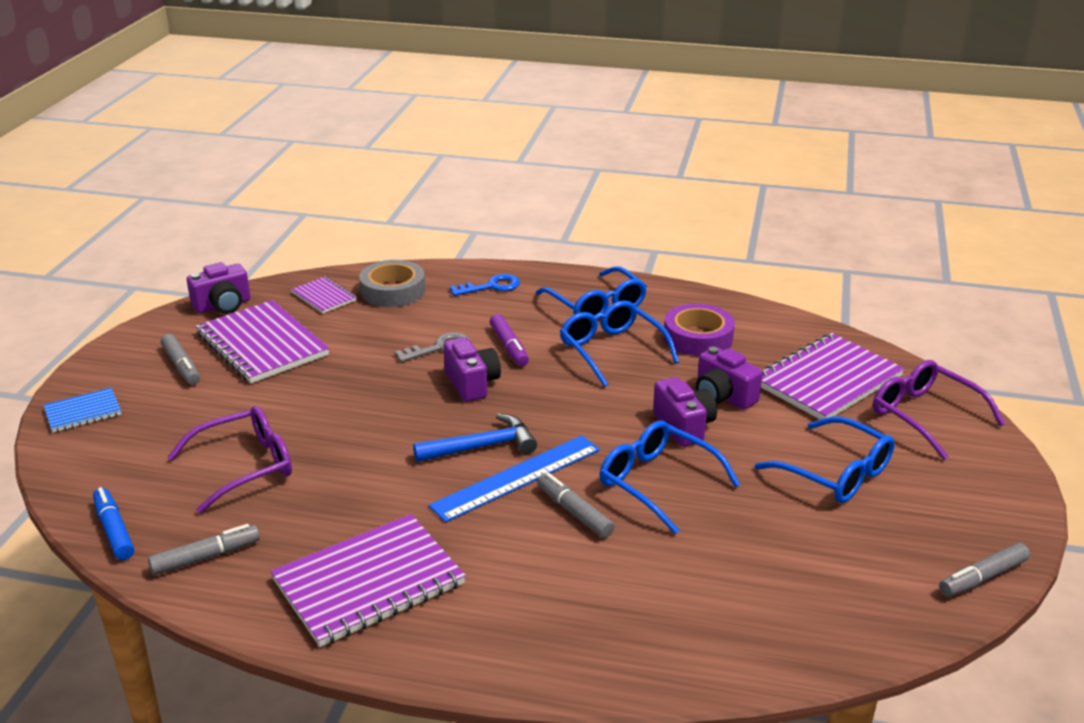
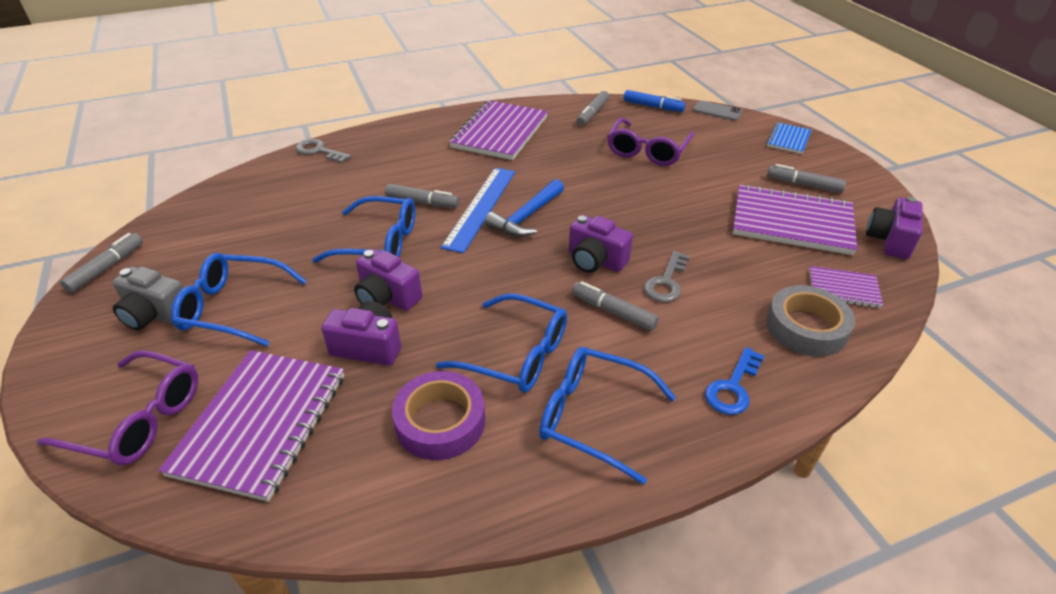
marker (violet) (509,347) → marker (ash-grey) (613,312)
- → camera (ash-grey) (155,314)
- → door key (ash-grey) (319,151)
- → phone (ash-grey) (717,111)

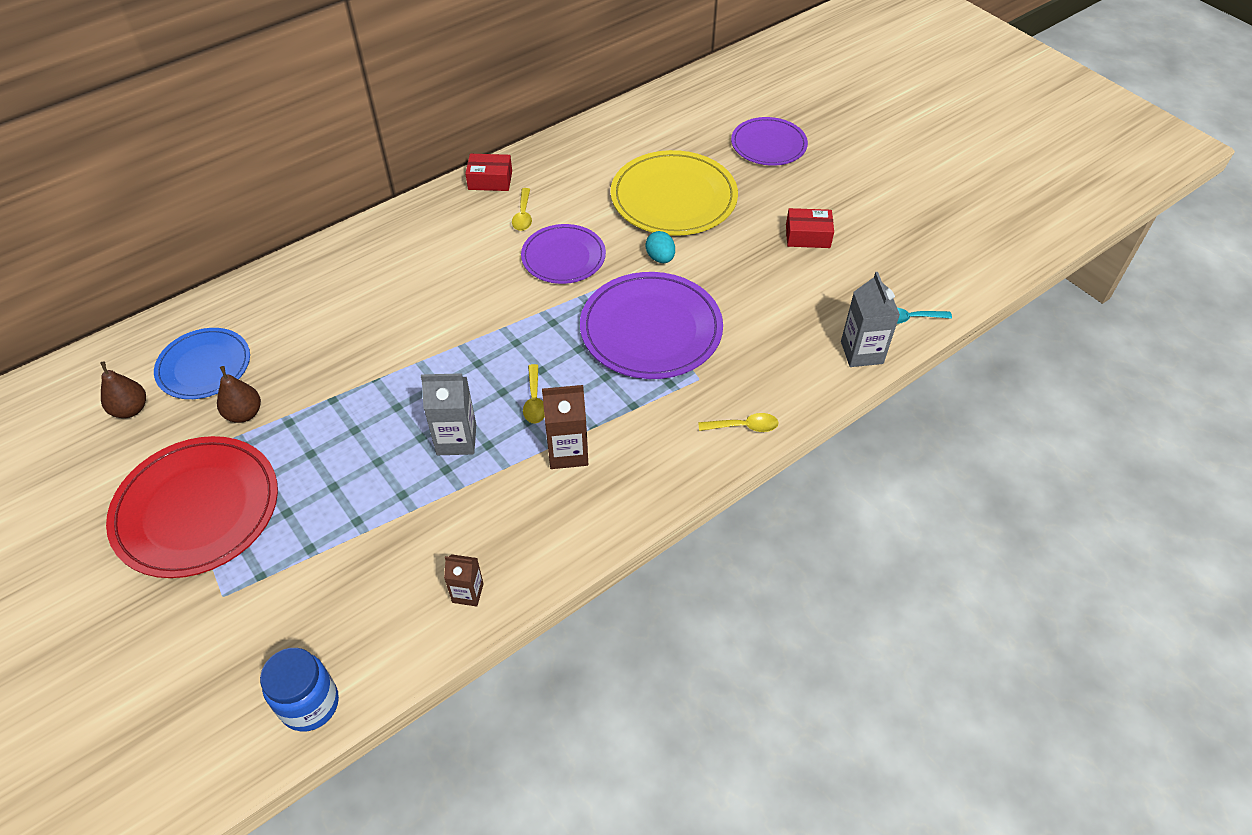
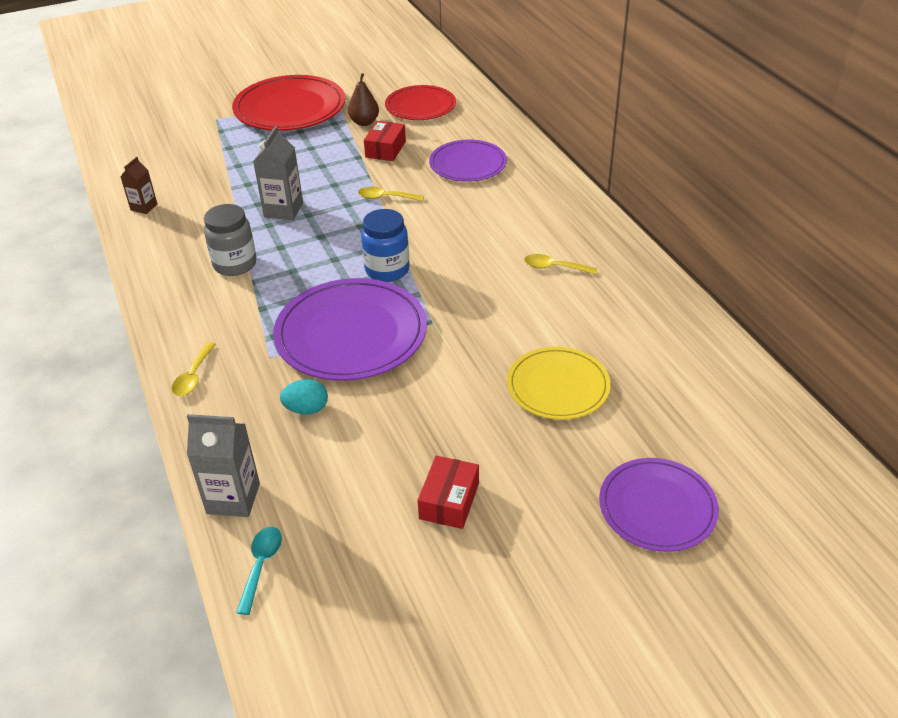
toy pear (brown) (131,409) → -
plate (cobalt) (204,366) → plate (red) (420,106)
preserve jar (cobalt) (310,704) → preserve jar (cobalt) (387,270), relocated
parcel (red) (490,180) → parcel (red) (385,149), relocated
plate (violet) (563,257) → plate (violet) (468,164), relocated
teaspoon (yellow) (534,401) → teaspoon (yellow) (385,197), relocated
juice carton (brown) (567,452) → preserve jar (ash-grey) (235,264)
plate (yellow) (673,198) → plate (yellow) (558,386), x0.63
toy egg (turquoise) (660,258) → toy egg (turquoise) (306,409), relocated

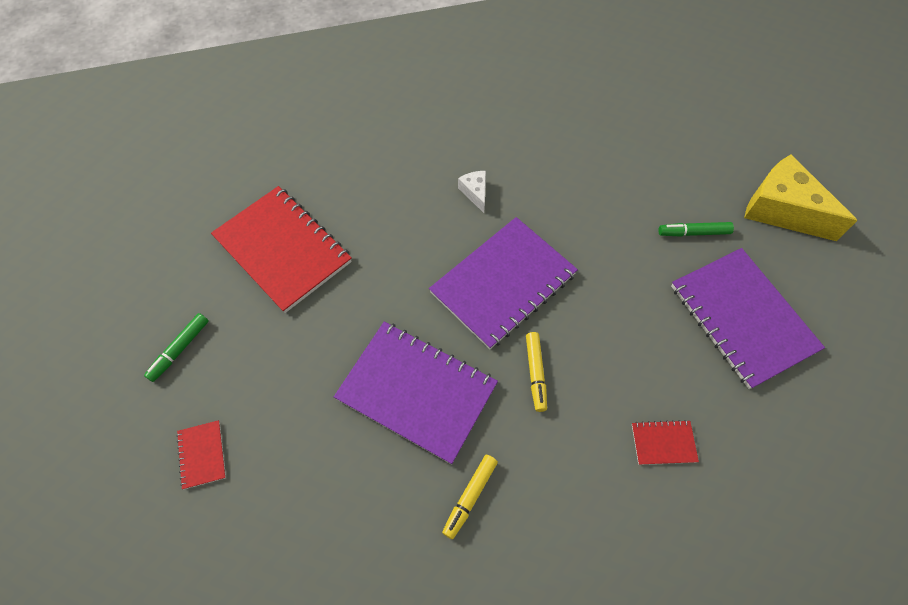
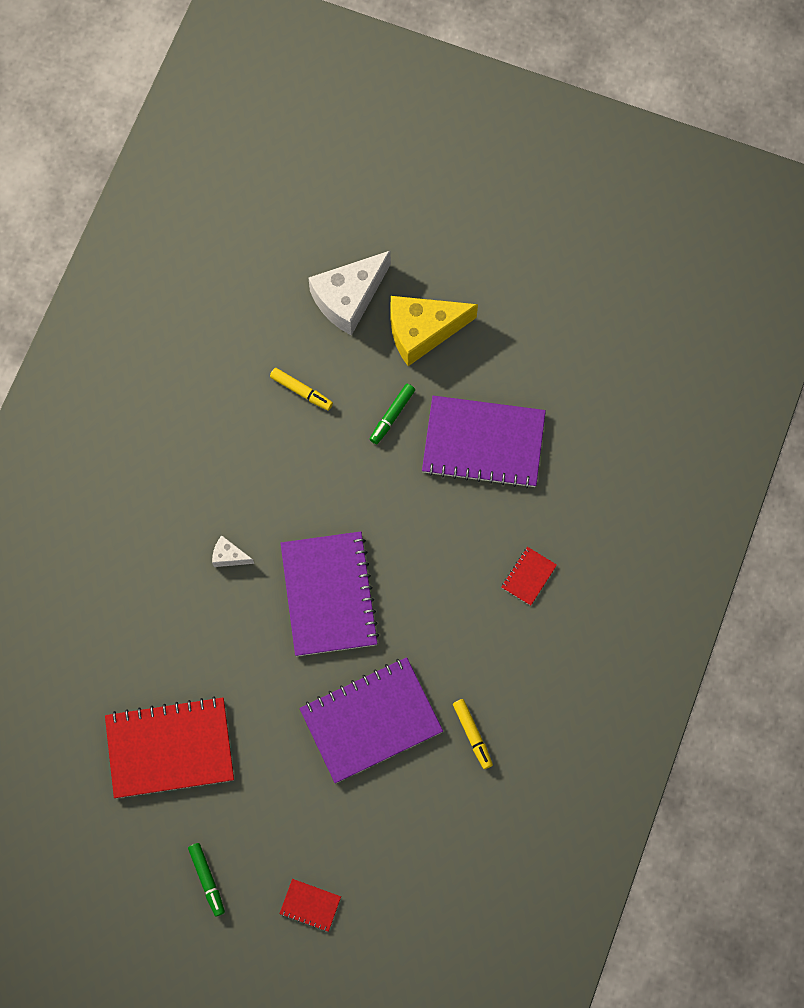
marker (yellow) (535,373) → marker (yellow) (301,391), relocated
- → piece of cheese (snow-white) (348,298)

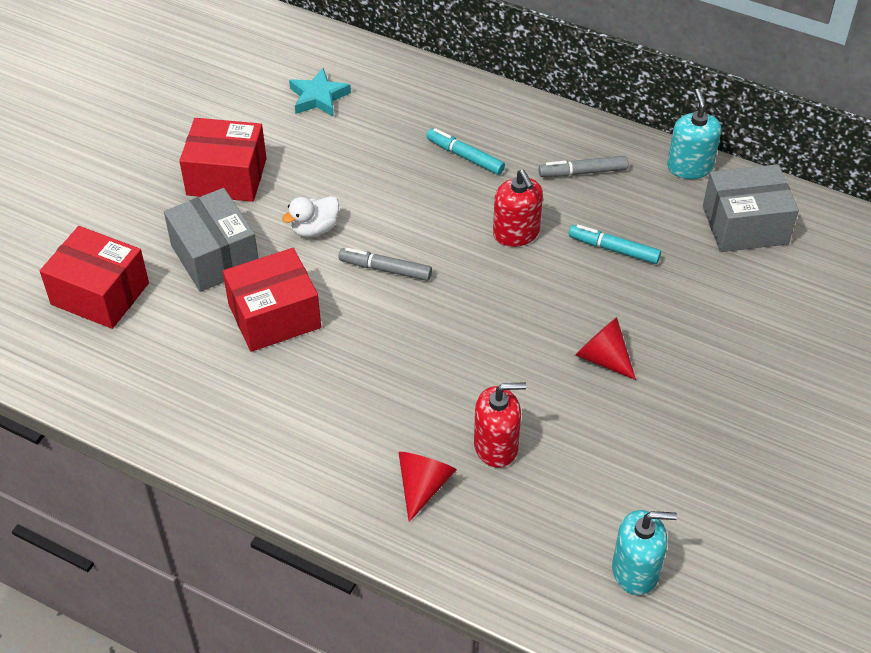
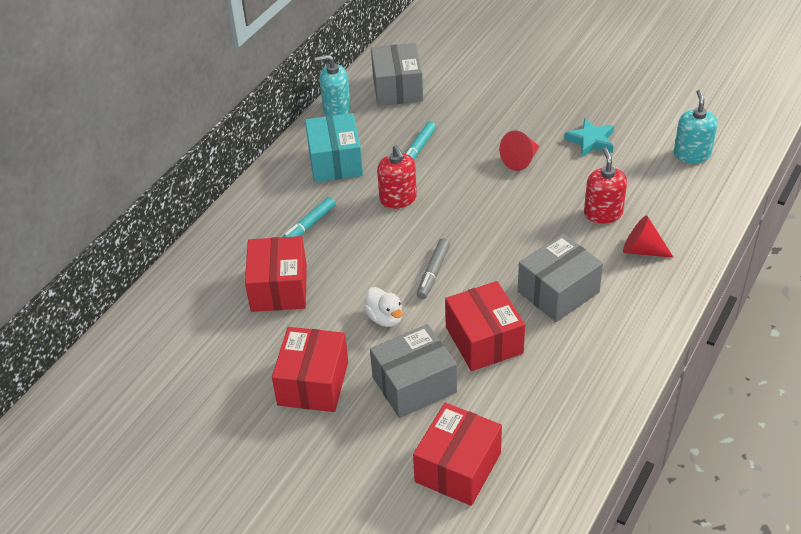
star (turquoise) (318,97) → star (turquoise) (591,141), relocated
soap dispenser (red) (516,233) → soap dispenser (red) (398,199), 90 degrees clockwise
marker (ash-grey) (583,172) → parcel (turquoise) (335,162)
- → parcel (red) (279,288)
- → parcel (ash-grey) (558,292)

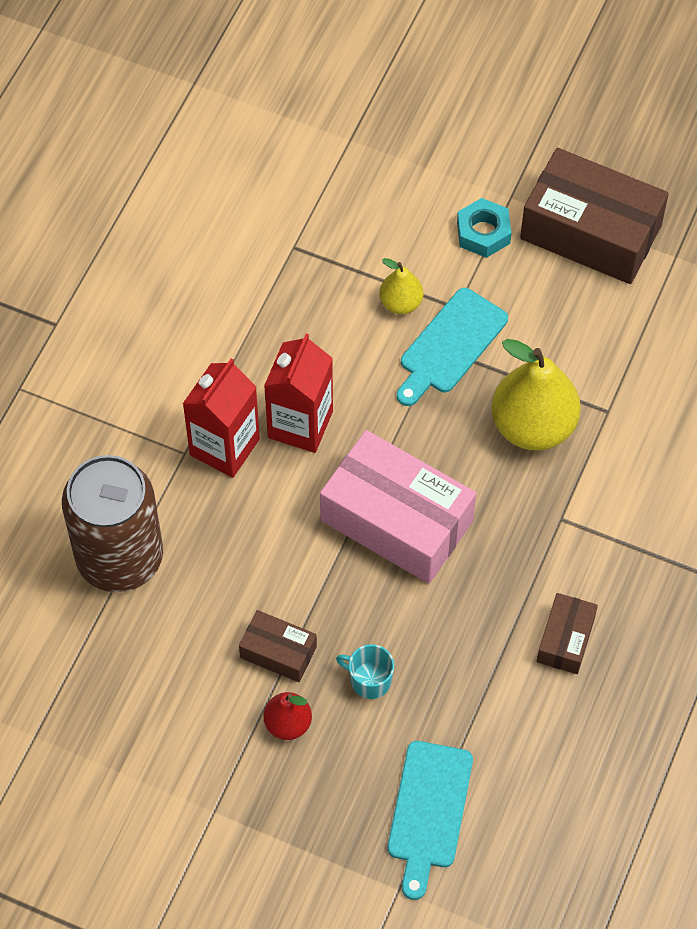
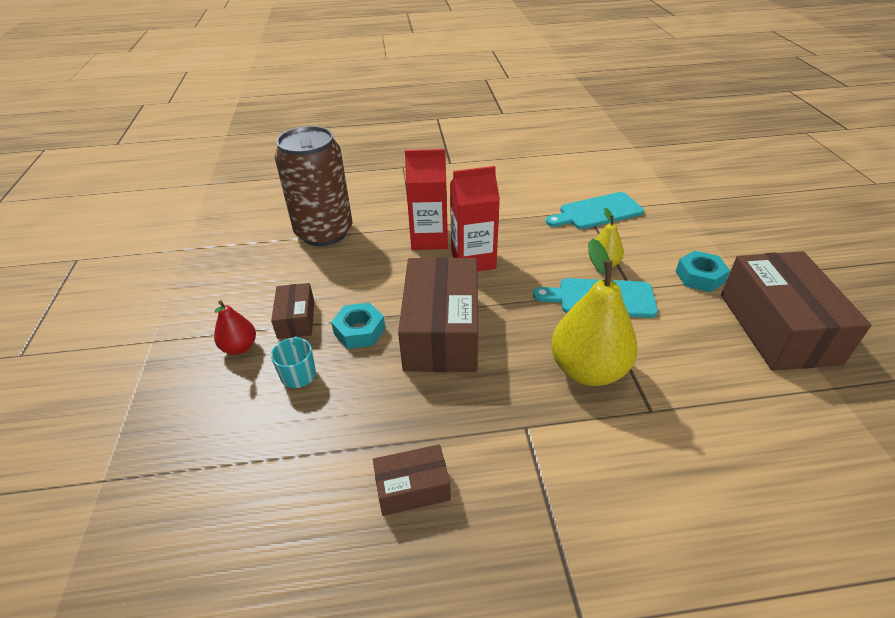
parcel (rose-pink) (397,520) → parcel (brown) (442,331)
bread board (turquoise) (428,811) → bread board (turquoise) (597,212), relocated
- → nut (turquoise) (359,331)

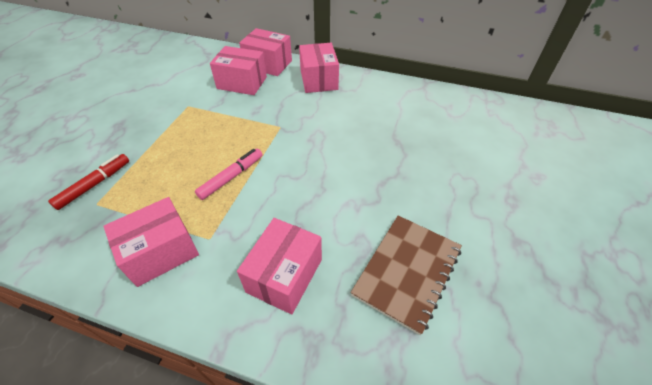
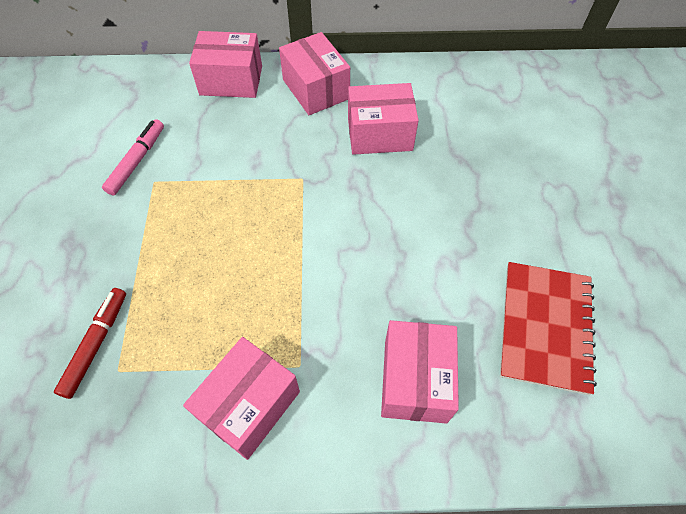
marker (rose-pink) (231,177) → marker (rose-pink) (137,161), relocated
parcel (rose-pink) (242,83) → parcel (rose-pink) (379,134), relocated
notebook (brown) (407,272) → notebook (red) (545,327)

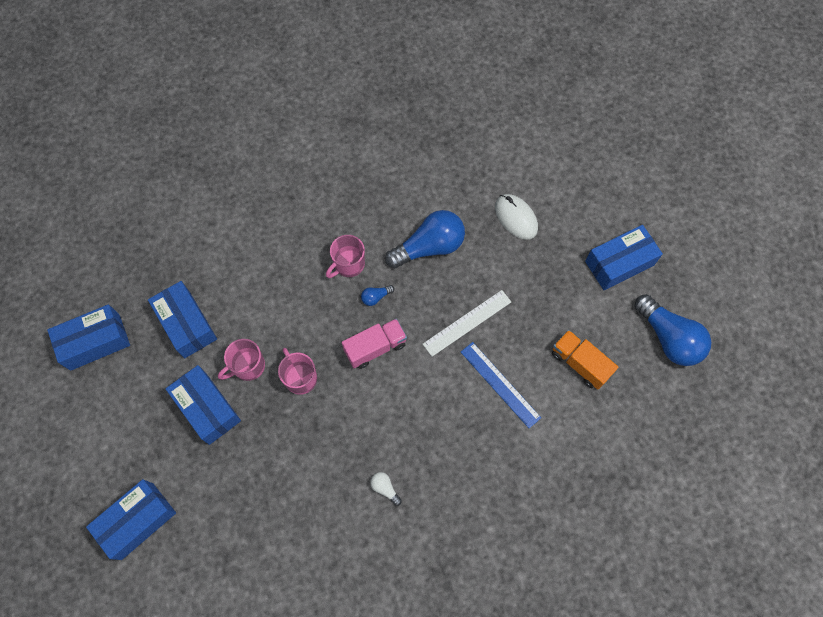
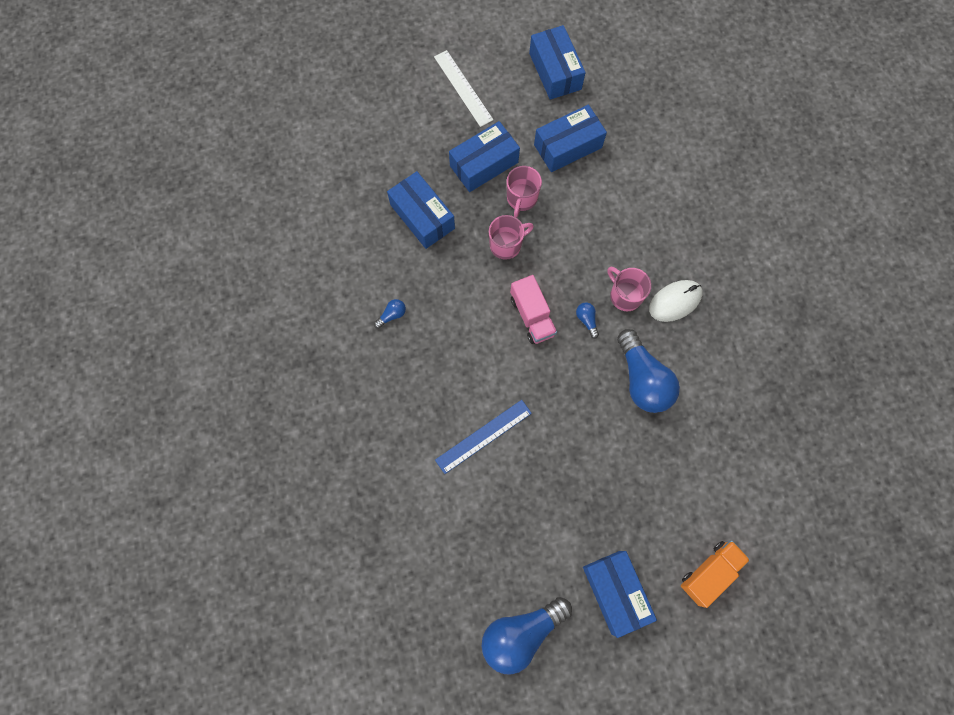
parcel (cobalt) (137,521) → parcel (cobalt) (422,216), relocated
tea mug (rose-pink) (248,366) → tea mug (rose-pink) (521,199), 135 degrees counterclockwise
lightbulb (snow-white) (385,488) → lightbulb (cobalt) (392,315)
measuring stick (snow-white) (467,322) → measuring stick (snow-white) (463,88), relocated
computer mouse (snow-white) (516,218) → computer mouse (snow-white) (675,301), relocated
truck (bright orange) (580,363) → truck (bright orange) (709,572), relocated

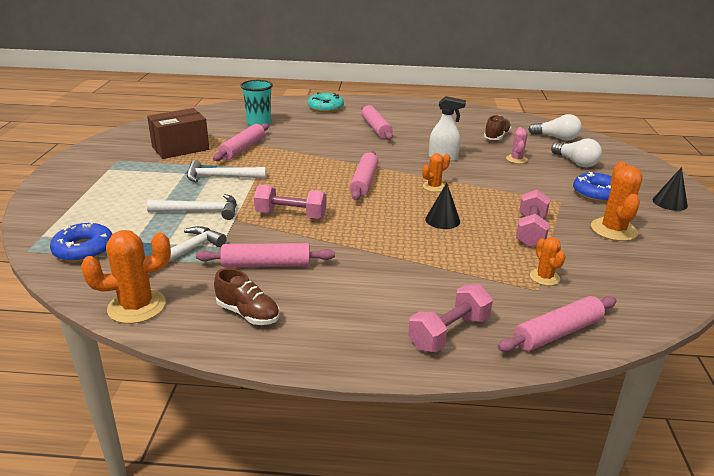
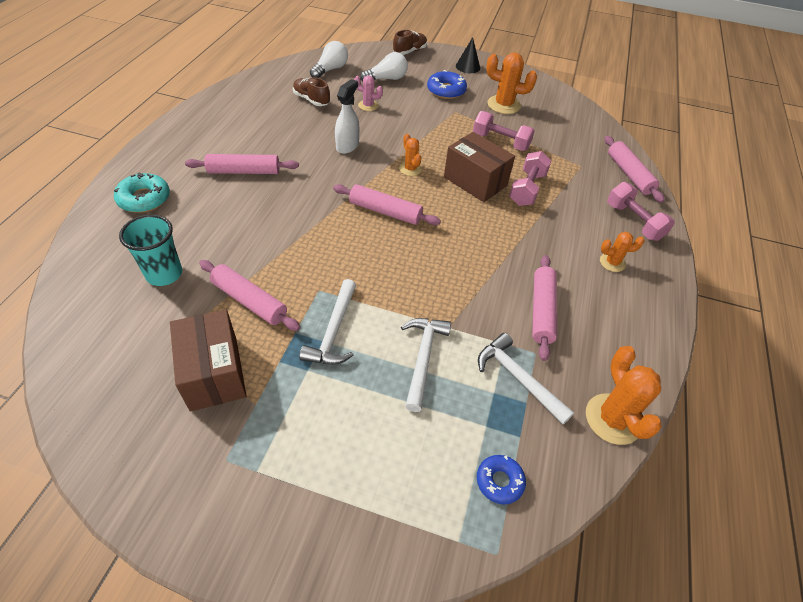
doughnut (cobalt) (84,249) → doughnut (cobalt) (499,481), x0.66
lace-up shoe (brown) (248,313) → lace-up shoe (brown) (409,51), relocated
hand weight (rose-pink) (291,215) → hand weight (rose-pink) (527,189), relocated
cone (jet-black) (442,220) → parcel (brown) (475,181)
saguaro cactus (bright orange) (544,277) → saguaro cactus (bright orange) (612,262), relocated

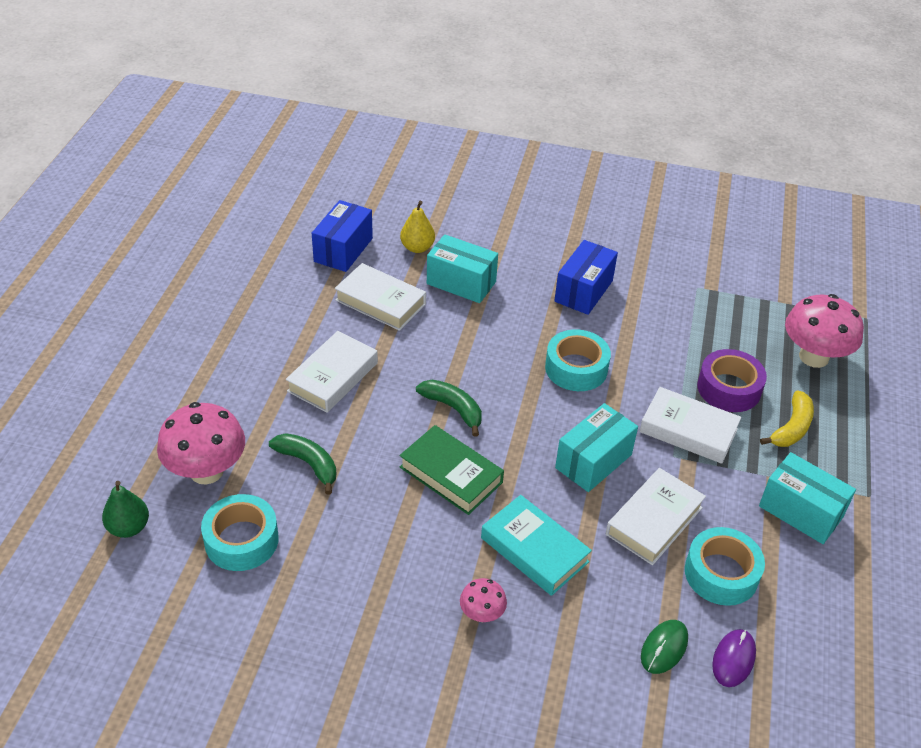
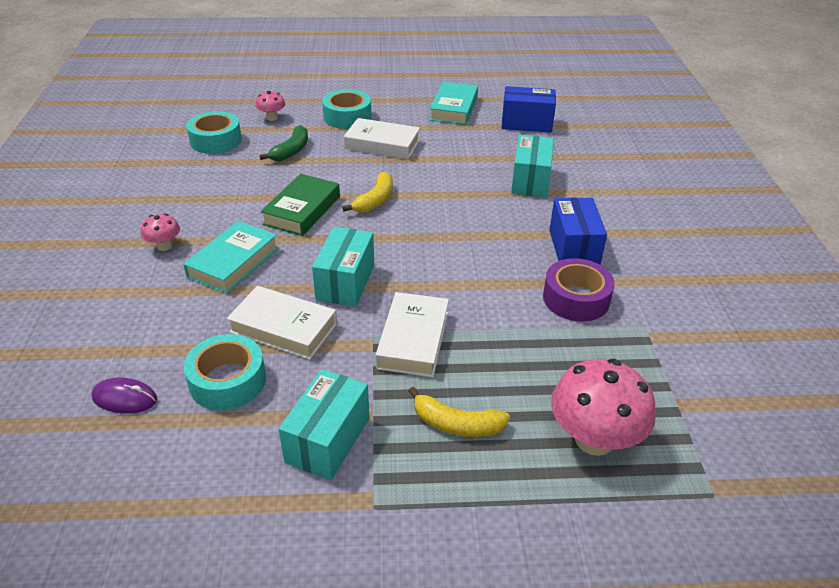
toy pear (leaf-green) (129,527) → -
mushroom (rose-pink) (206,471) → mushroom (rose-pink) (272,118), x0.50
hardcover (snow-white) (380,302) → -
toy pear (yellow) (417,248) → -
banana (leaf-green) (453,409) → banana (yellow) (375,200)
tape (turquoise) (576,368) → tape (turquoise) (347,117), relocated
parcel (cobalt) (583,291) → parcel (cobalt) (573,248), 75 degrees clockwise
parcel (turquoise) (593,461) → parcel (turquoise) (345,282), 75 degrees clockwise
computer mouse (leaf-green) (664,648) → -
tape (violet) (729,388) → tape (violet) (576,299), relocated
- → hardcover (turquoise) (454,108)

